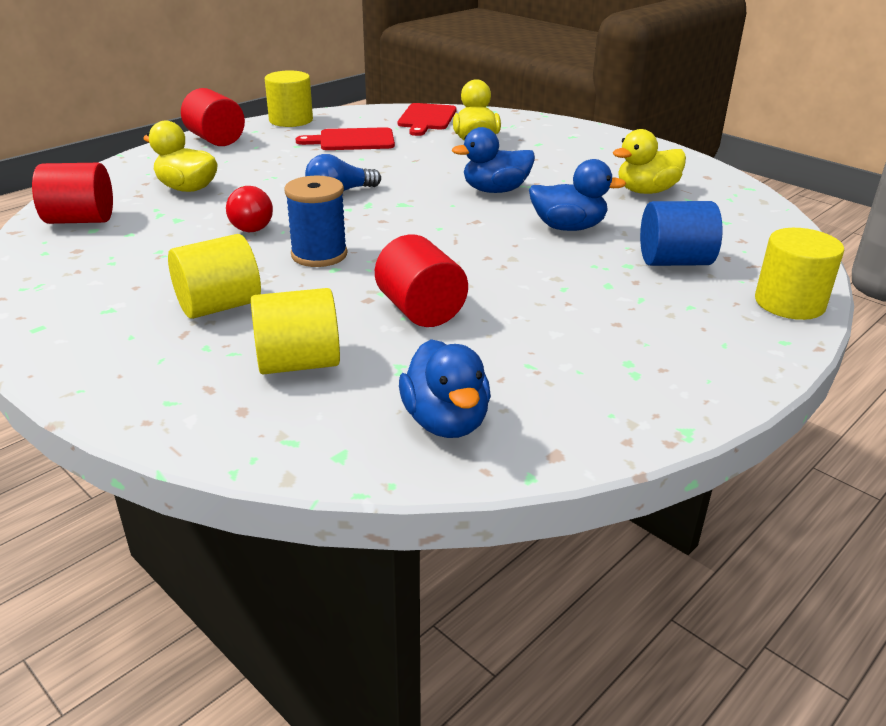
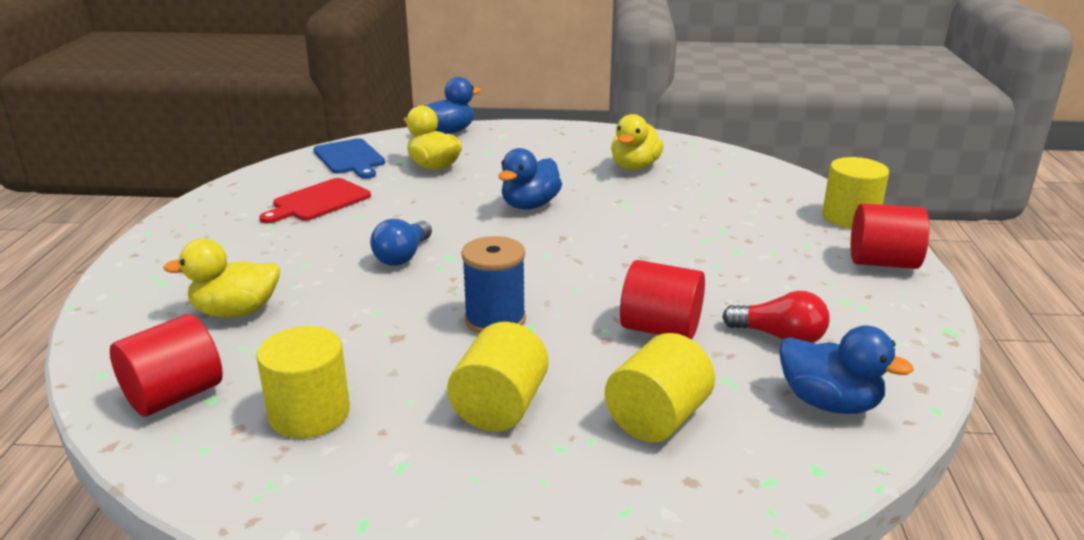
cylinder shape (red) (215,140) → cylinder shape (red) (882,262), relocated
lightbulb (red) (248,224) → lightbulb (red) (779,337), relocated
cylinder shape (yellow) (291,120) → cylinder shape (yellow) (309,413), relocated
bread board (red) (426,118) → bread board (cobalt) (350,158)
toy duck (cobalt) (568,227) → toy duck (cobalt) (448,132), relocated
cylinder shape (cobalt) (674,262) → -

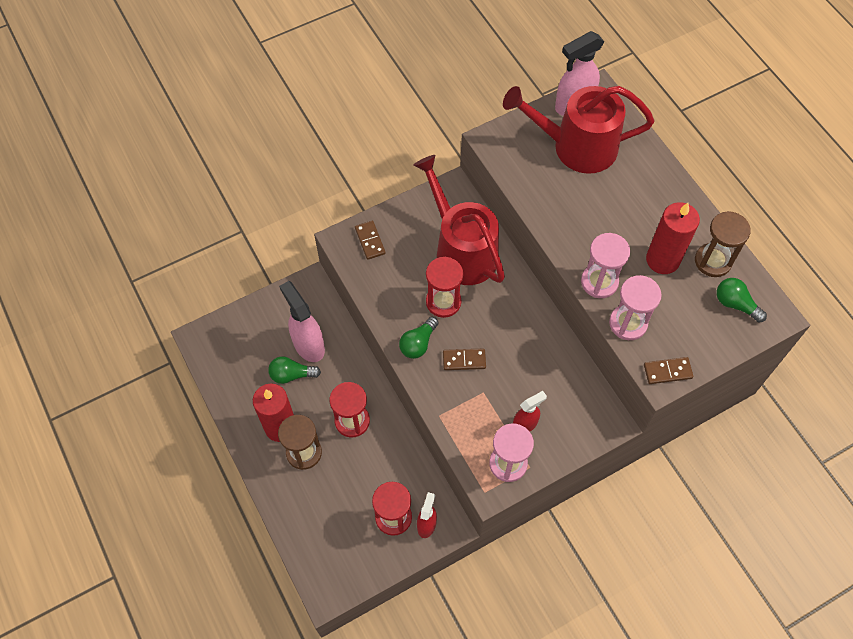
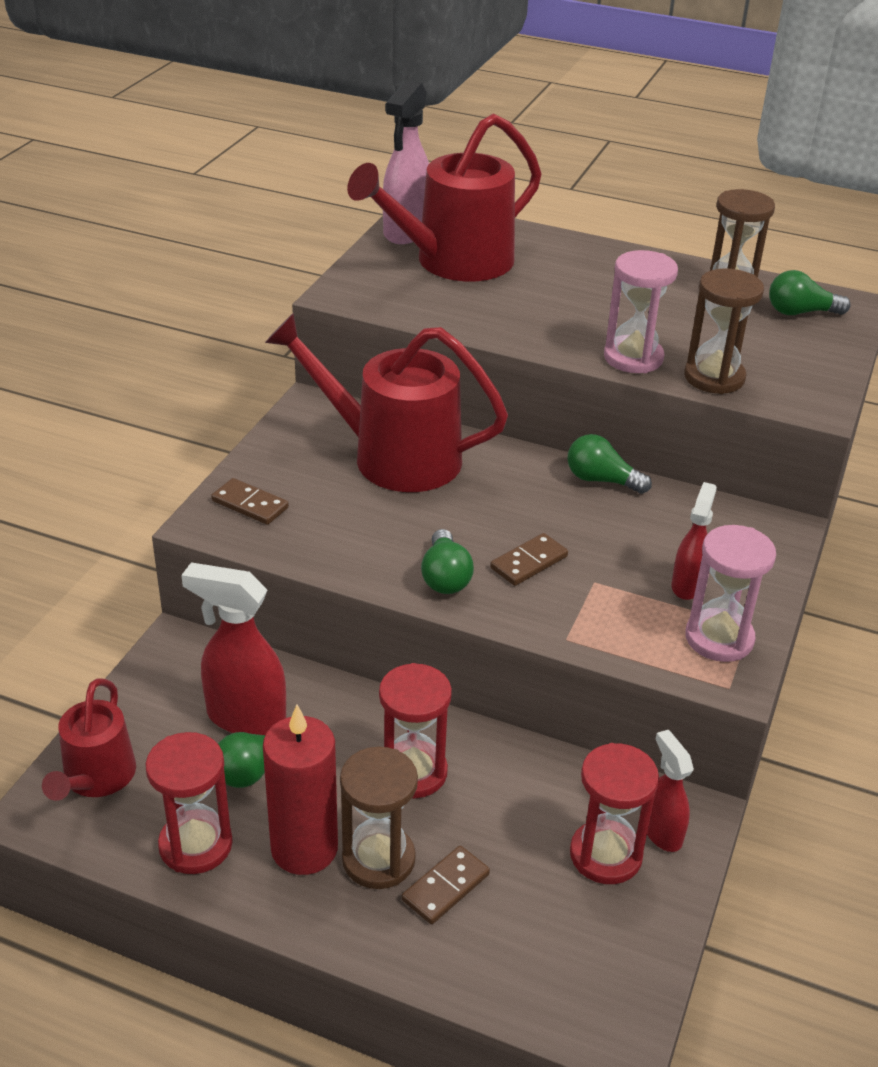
spray cleaner (rose-pink) (308,345) → spray cleaner (red) (245,717)
sandglass (red) (443,302) → sandglass (red) (196,845), relocated
sandglass (rose-pink) (628,323) → sandglass (brown) (714,377)
domino (brown) (667,371) → domino (brown) (446,887), relocated
pillar candle (red) (662,260) → -
- → sprinkling can (red) (96,778)
- → lightbulb (leaf-green) (601,480)

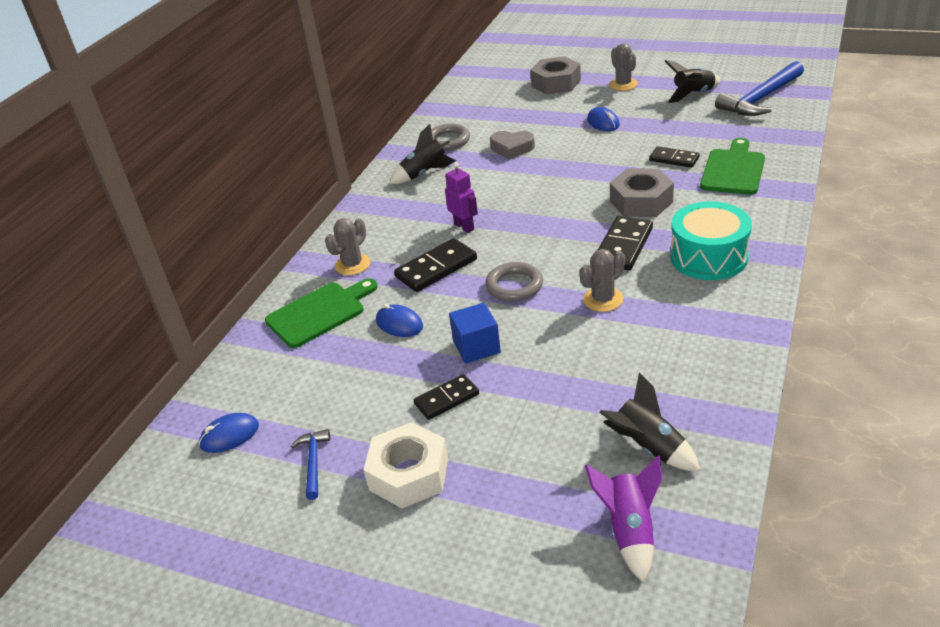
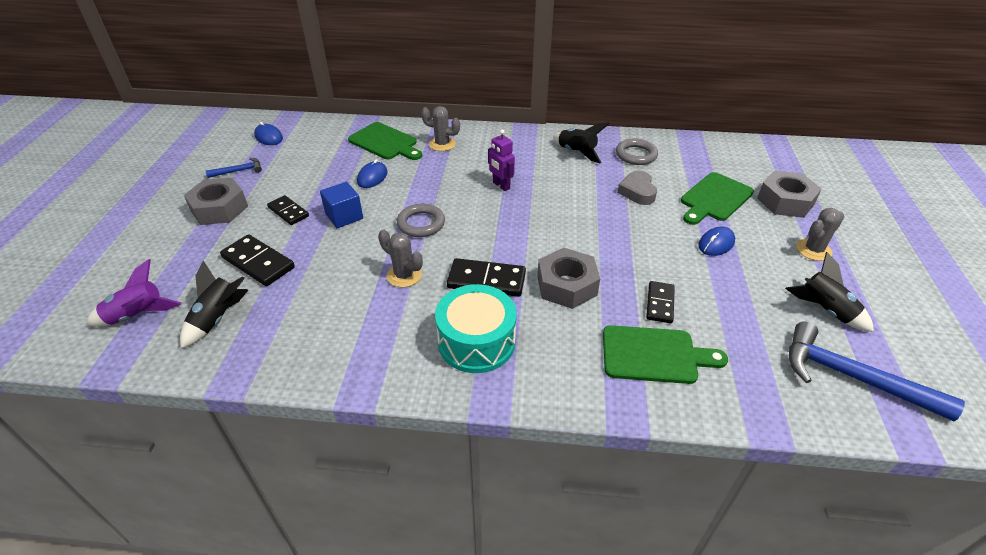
nut (snow-white) (409,474) → nut (ash-grey) (219,208)
domino (jet-black) (436,268) → domino (jet-black) (258,262), relocated
robot figure (violet) (464,227) → robot figure (violet) (501,185), 105 degrees clockwise
- → bread board (leaf-green) (714,198)

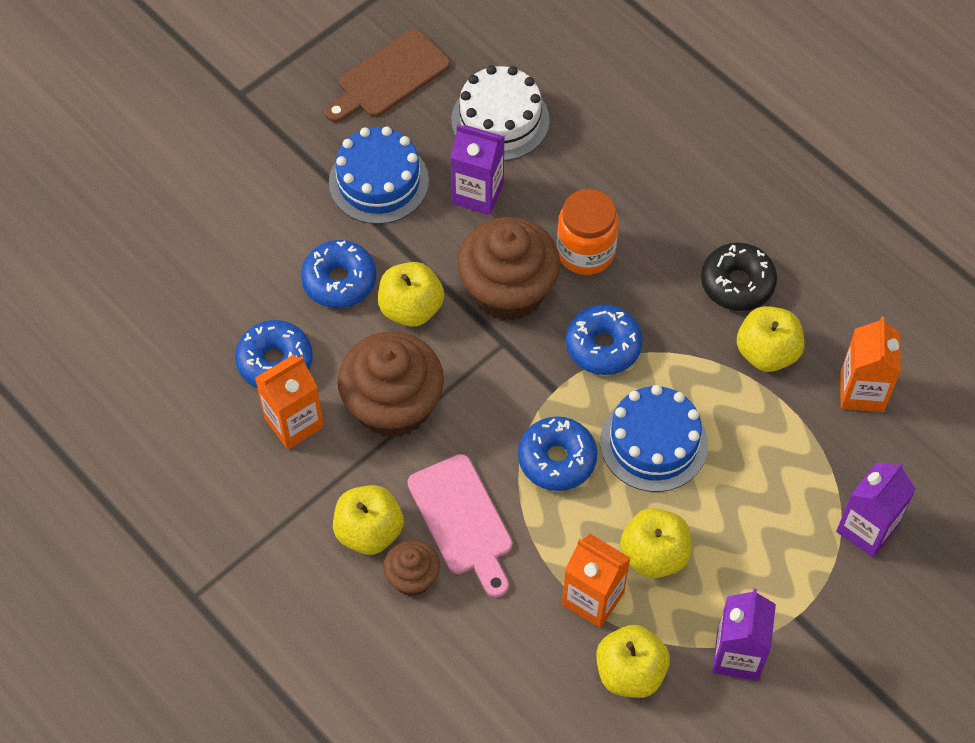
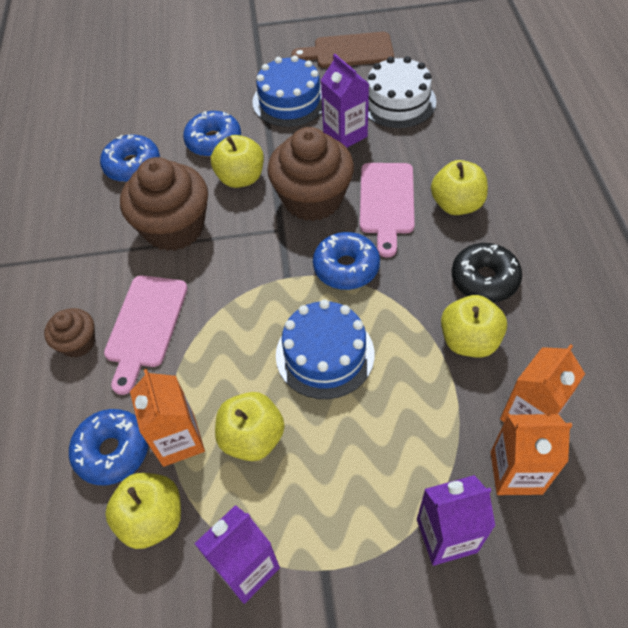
juice carton (bright orange) (294,422) → juice carton (bright orange) (516,472), relocated
toy apple (yellow) (369,531) → toy apple (yellow) (456,204), relocated
doughnut (cobalt) (557,459) → doughnut (cobalt) (112,451), relocated
preserve jar (bright orange) (585,252) → bread board (rose-pink) (386,202)

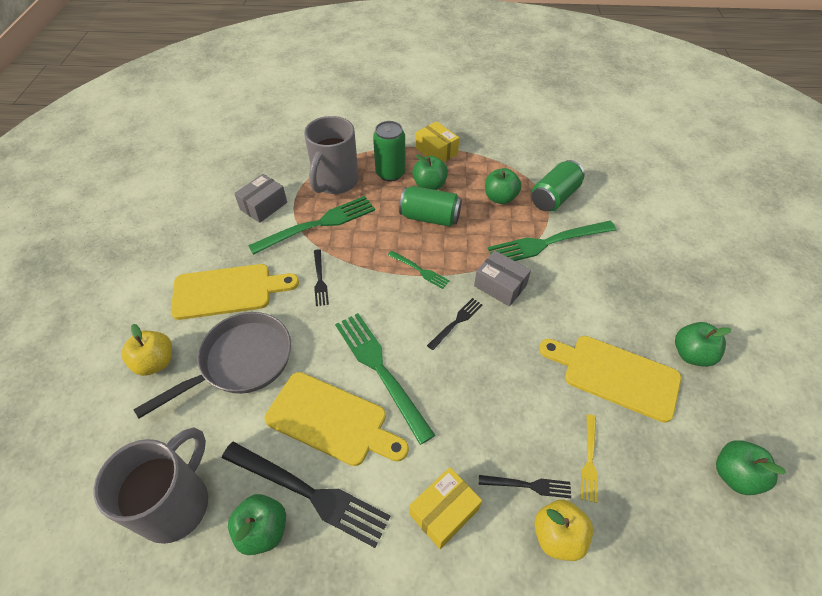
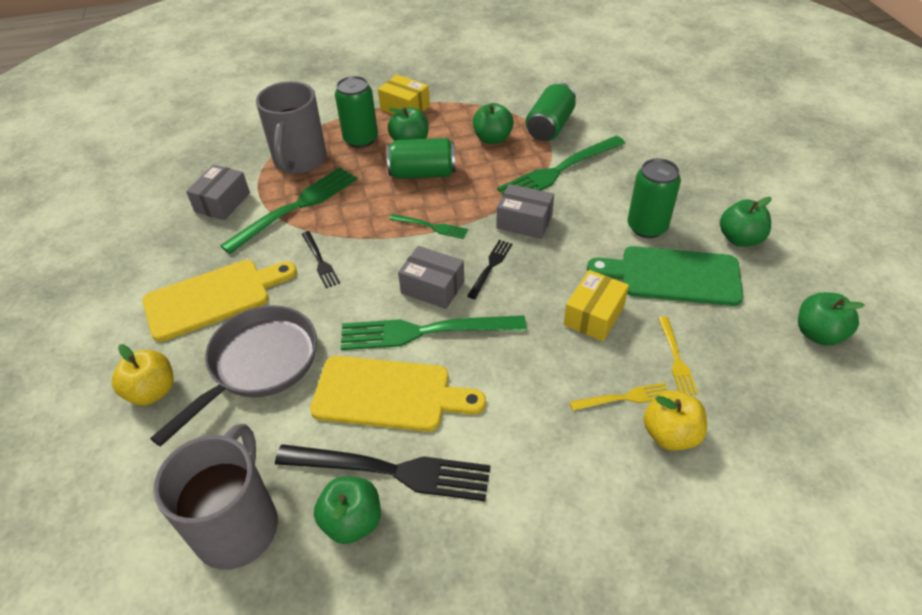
dinner fork (leaf-green) (379,369) → dinner fork (leaf-green) (423,332), 45 degrees counterclockwise
parcel (yellow) (444,512) → parcel (yellow) (594,315), relocated
dinner fork (jet-black) (529,485) → dinner fork (yellow) (624,398)
bread board (yellow) (615,375) → bread board (leaf-green) (673,276)
- → parcel (ash-grey) (432,287)
- → soda can (leaf-green) (647,227)

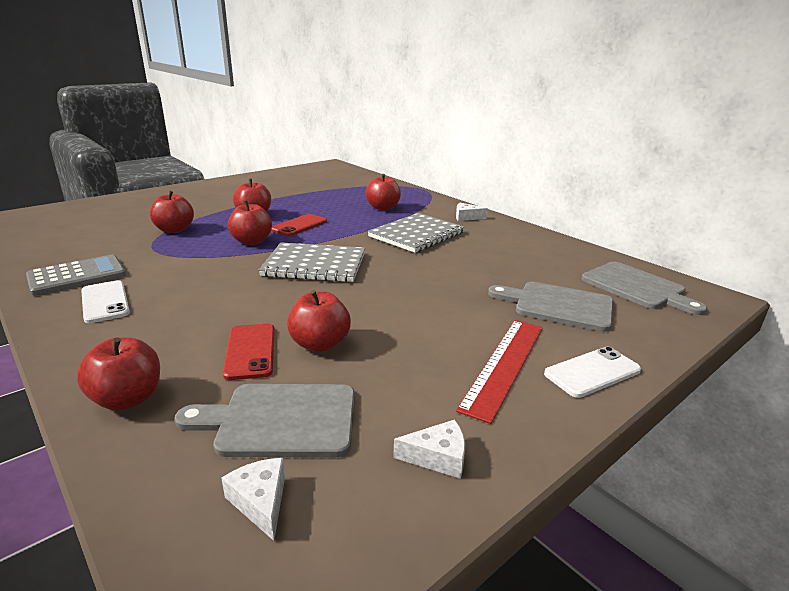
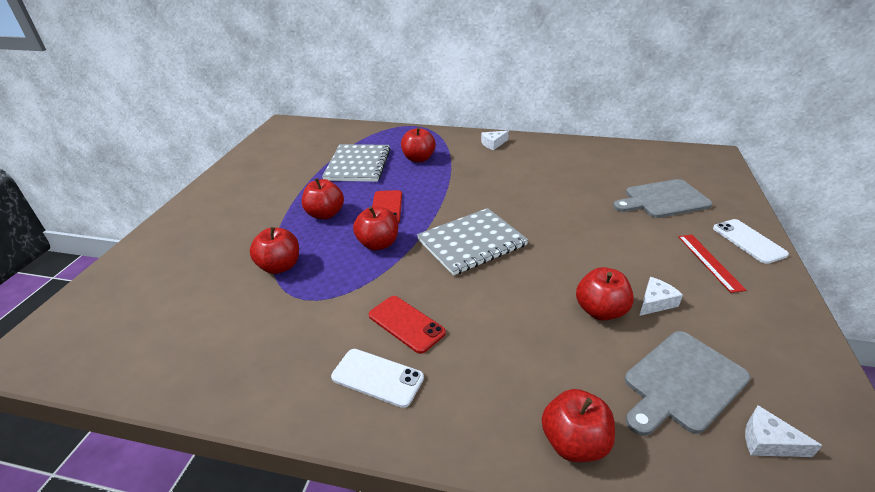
adding machine (ash-grey) (77,276) → -
phone (red) (250,351) → phone (red) (406,324), relocated
notebook (ash-grey) (417,234) → notebook (ash-grey) (358,164), relocated
piece of cheese (snow-white) (437,457) → piece of cheese (snow-white) (655,302), relocated
measuring stick (red) (504,365) → measuring stick (red) (709,262), x0.66
phone (snow-white) (592,372) → phone (snow-white) (748,241), 45 degrees counterclockwise
bread board (ash-grey) (636,287) → -

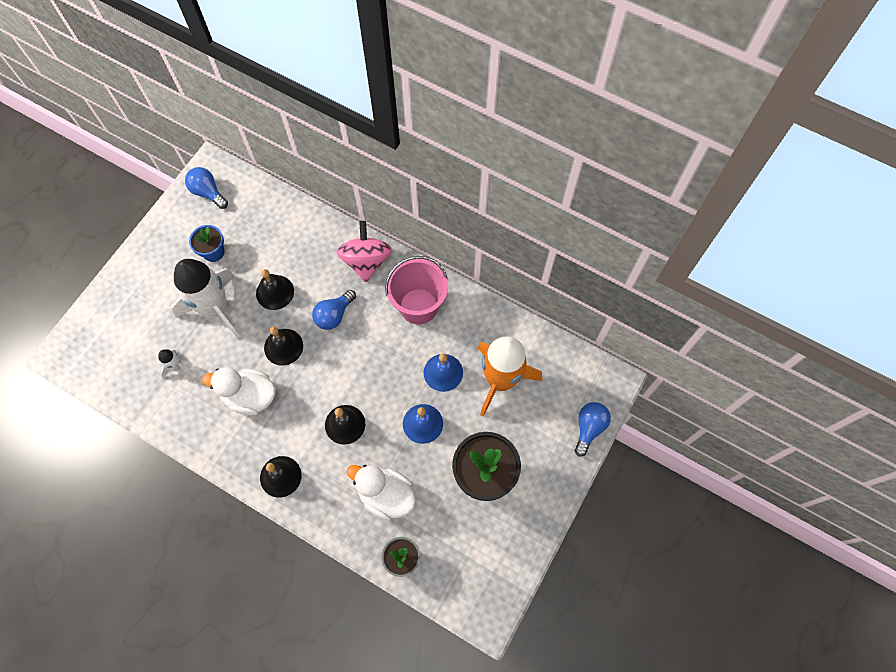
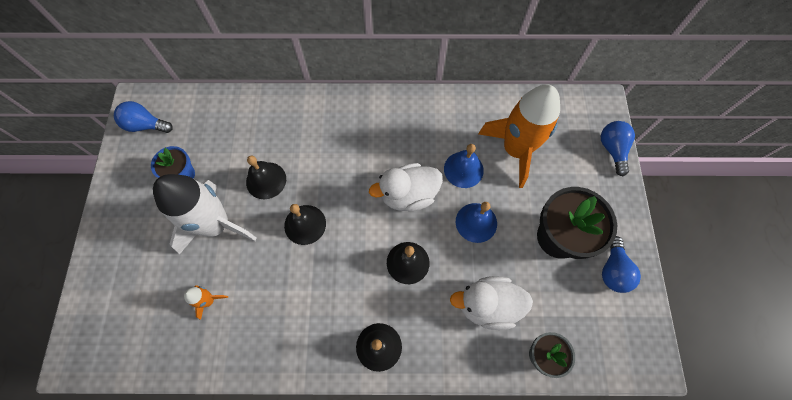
toy rocket (snow-white) (176,366) → toy rocket (bright orange) (209,300)
toy duck (snow-white) (250,396) → toy duck (snow-white) (408,195), relocated
lightbulb (cobalt) (334,315) → lightbulb (cobalt) (613,270), relocated
spinning top (rose-pink) (366,261) → -
sand bucket (rose-pink) (418,306) → -

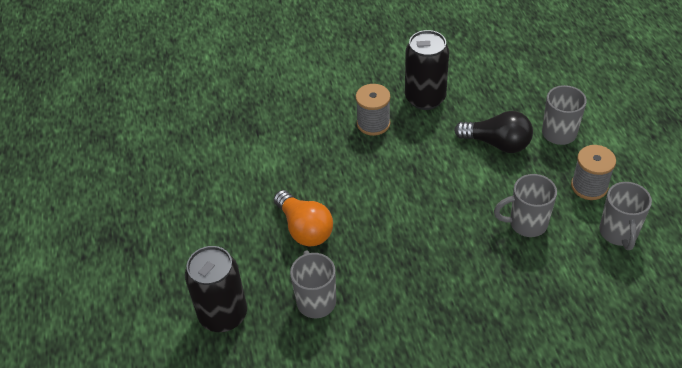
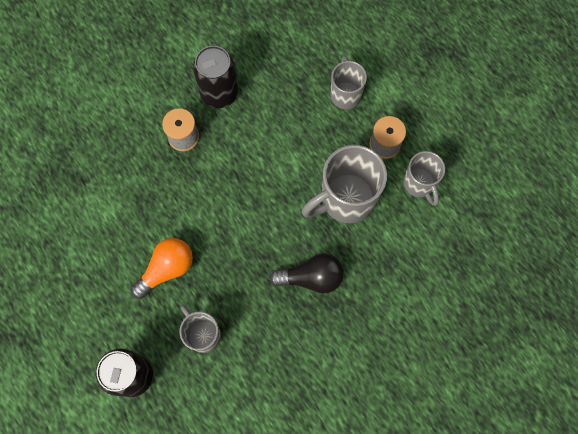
lightbulb (bright orange) (305,229) → lightbulb (bright orange) (167,269), 75 degrees counterclockwise
lightbulb (jet-black) (497,143) → lightbulb (jet-black) (311,277), relocated
tea mug (ash-grey) (526,223) → tea mug (ash-grey) (346,199), x1.67

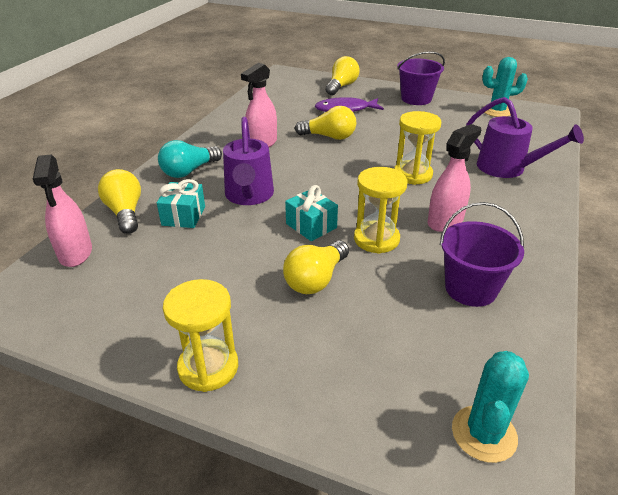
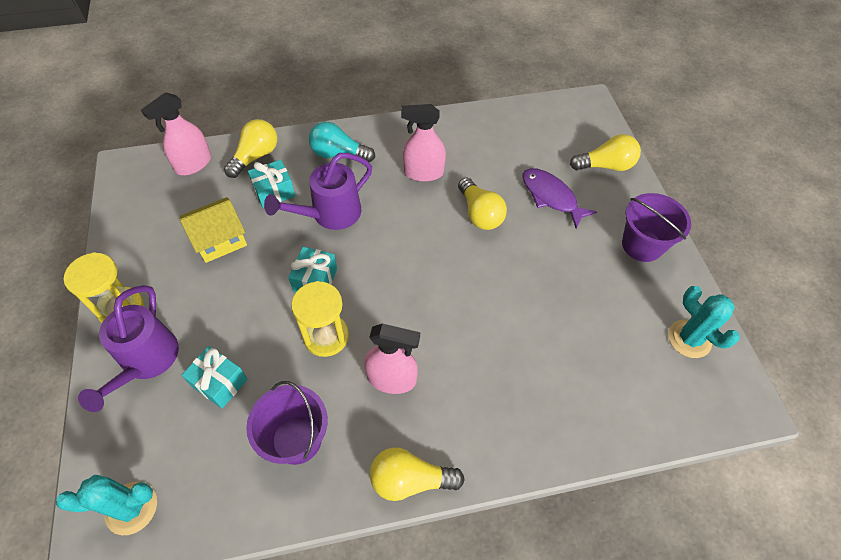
lightbulb (yellow) (316,279) → lightbulb (yellow) (410,480), relocated
sandglass (yellow) (412,174) → -
sprinkling can (violet) (508,168) → sprinkling can (violet) (146,362), relocated
- → house (yellow) (219,239)
- → wrapped gift (turquoise) (219,383)

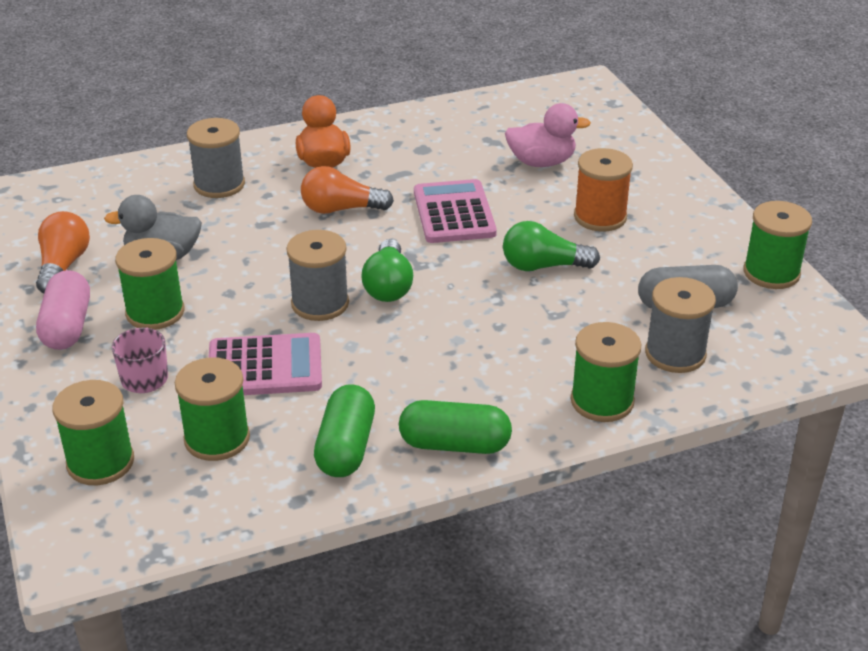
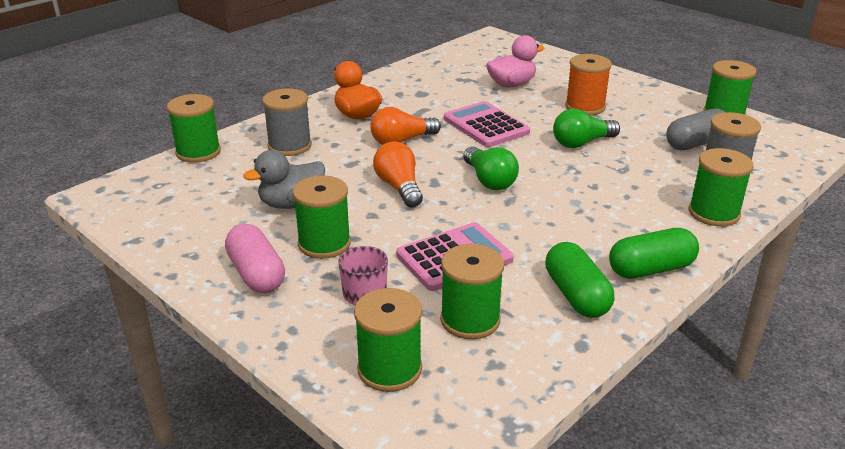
lightbulb (bright orange) (63,266) → lightbulb (bright orange) (399,187), relocated
bobbin (ash-grey) (320,303) → -
- → bobbin (leaf-green) (198,152)

